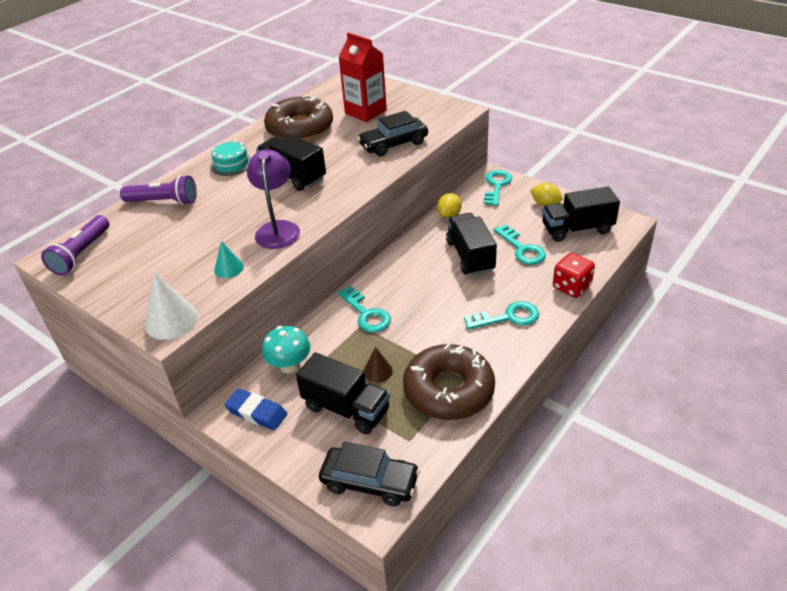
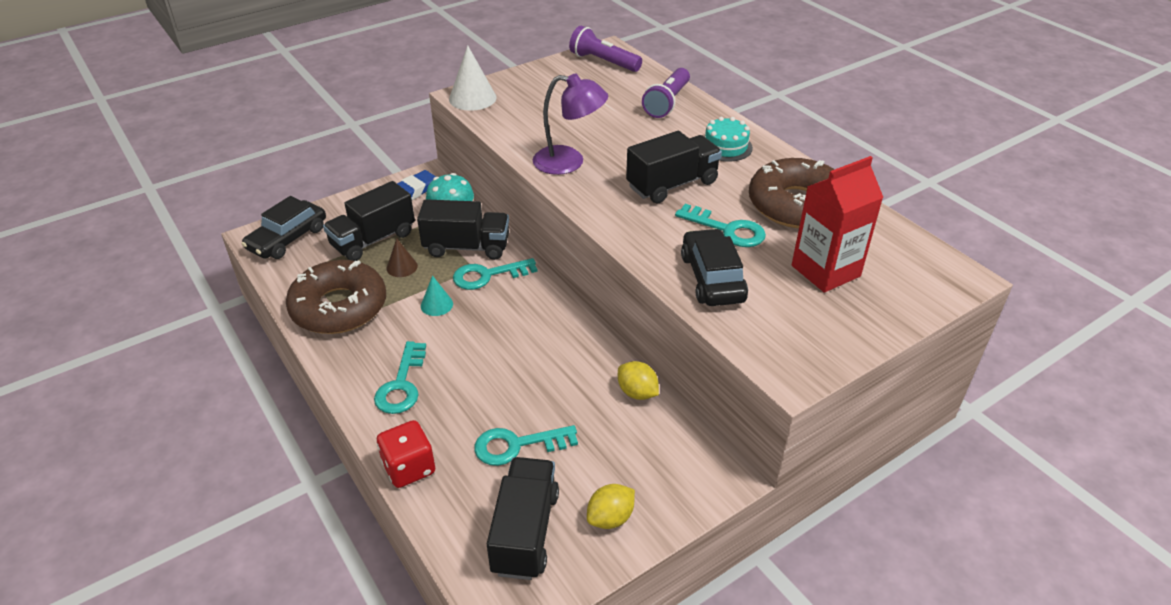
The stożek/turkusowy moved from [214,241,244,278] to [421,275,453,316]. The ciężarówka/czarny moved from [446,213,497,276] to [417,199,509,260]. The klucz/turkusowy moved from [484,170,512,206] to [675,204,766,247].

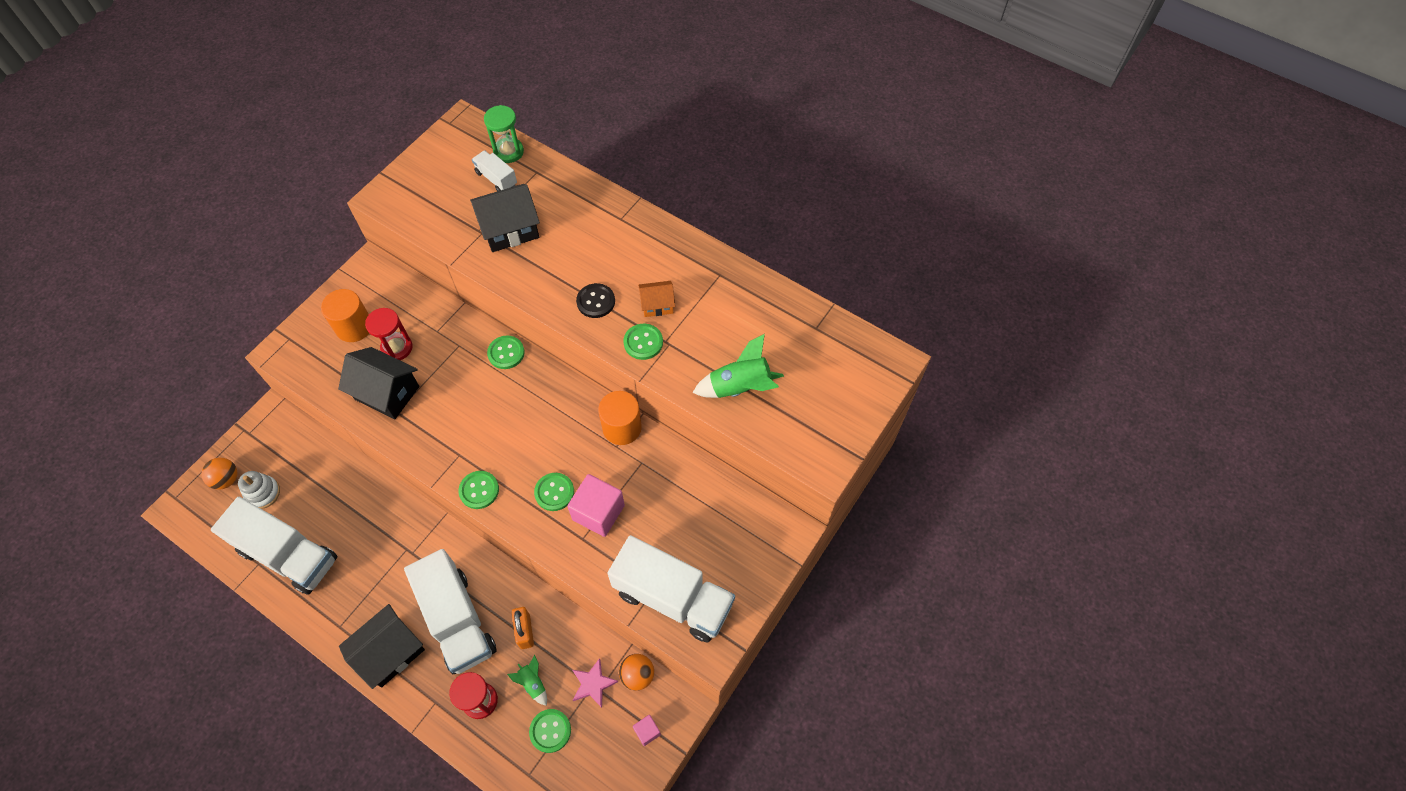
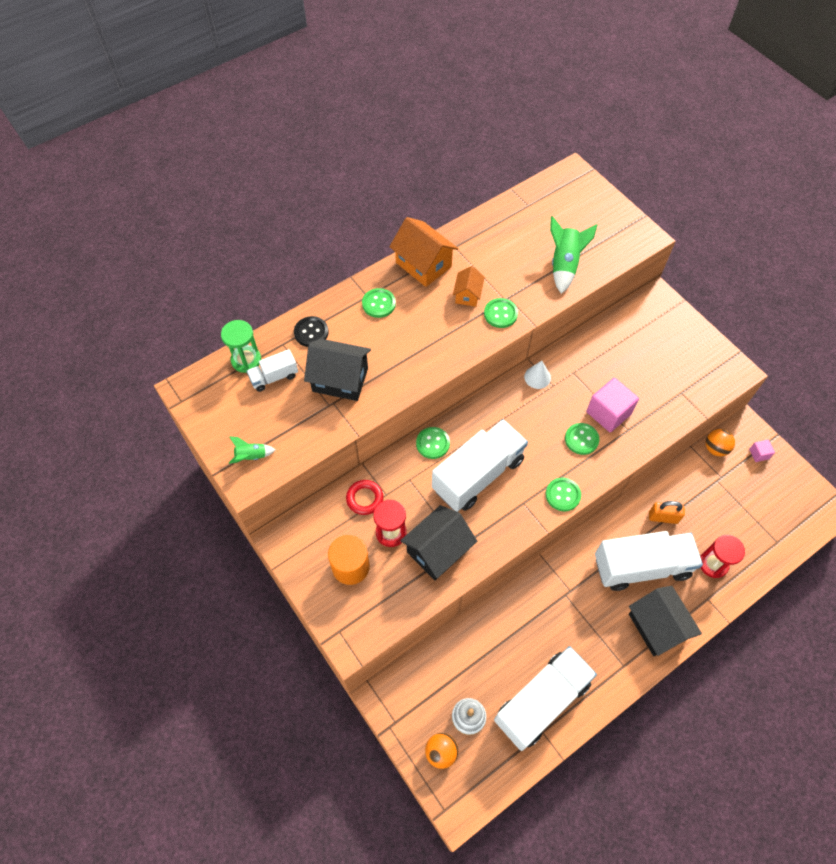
The domek/czarny at [470,184,540,252] turned 75 degrees counterclockwise. The rakieta/zielony moved from [507,655,547,706] to [229,437,275,464]. The guzik/zielony moved from [529,709,571,753] to [362,288,396,318]. The gwiazda/różowy at [572,658,618,708] disappeared. The guzik/czarny moved from [576,283,615,318] to [294,316,329,347]. The walec/pomarańczowy at [598,391,642,445] was replaced by the stożek/biały at [524,361,551,389]. The ciężarówka/biały moved from [608,535,735,642] to [432,419,528,512]. The pierścień/czerwony at [346,480,383,515] appeared. The domek/pomarańczowy at [389,217,458,287] appeared.

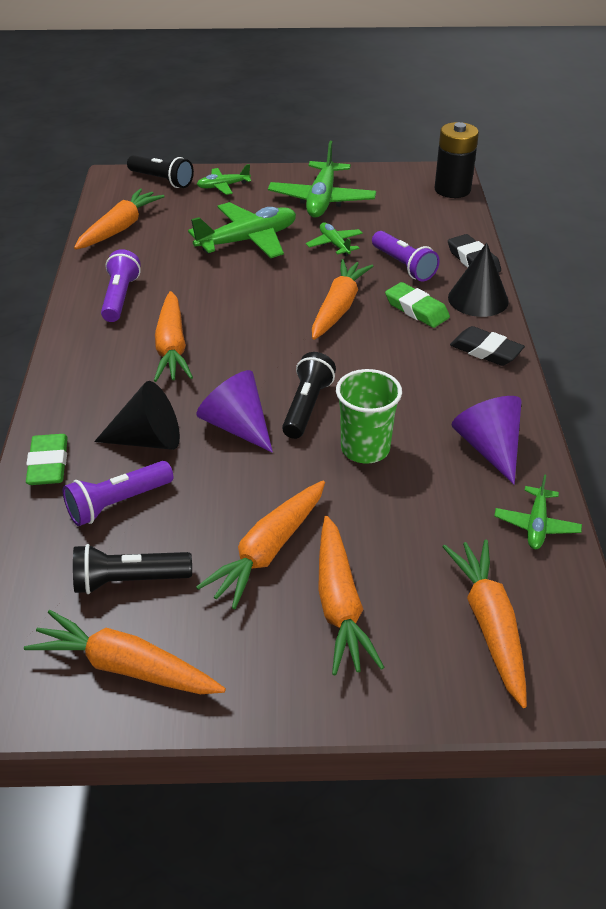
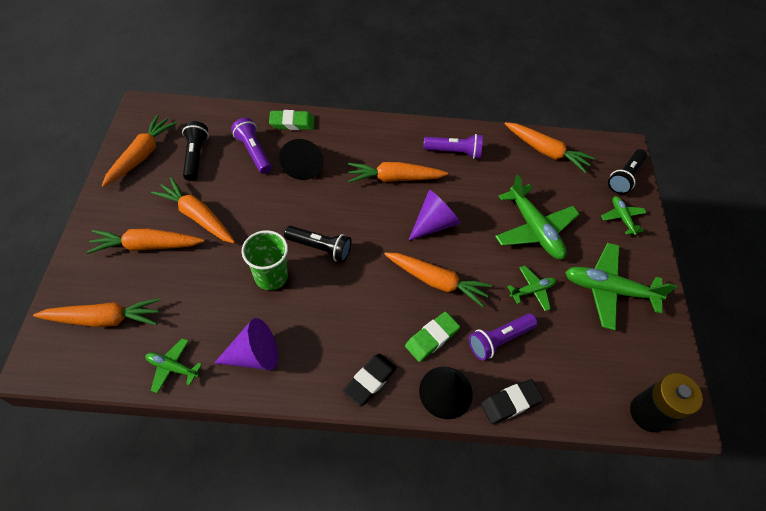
The stożek/fioletowy moved from [196,370,273,453] to [408,190,461,241].

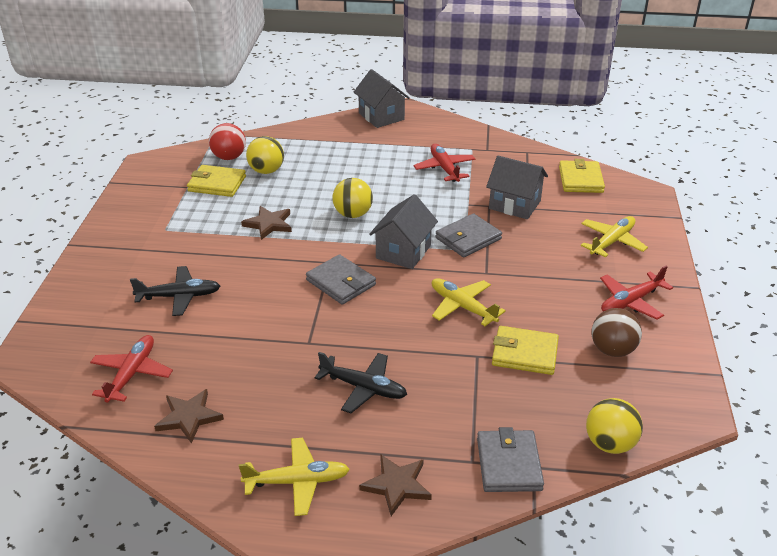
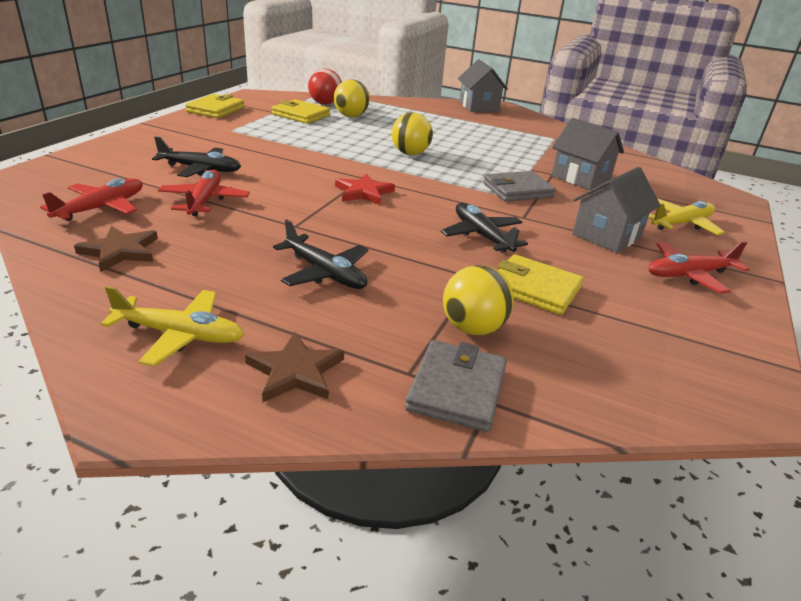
The gwiazda/brązowy at [241,206,292,240] disappeared. The portfel/szary at [306,254,376,305] was replaced by the gwiazda/czerwony at [335,174,395,205]. The domek/szary moved from [369,194,438,269] to [572,167,661,253]. The samolot/czerwony moved from [414,144,475,182] to [158,169,250,216]. The samolot/żółty at [432,278,506,326] became the samolot/czarny at [441,203,528,253]. The portfel/żółty moved from [559,159,605,193] to [185,94,244,118]. The piłka/żółty moved from [586,398,643,454] to [443,265,514,335]. The piłka/brązowy at [592,308,642,357] disappeared.

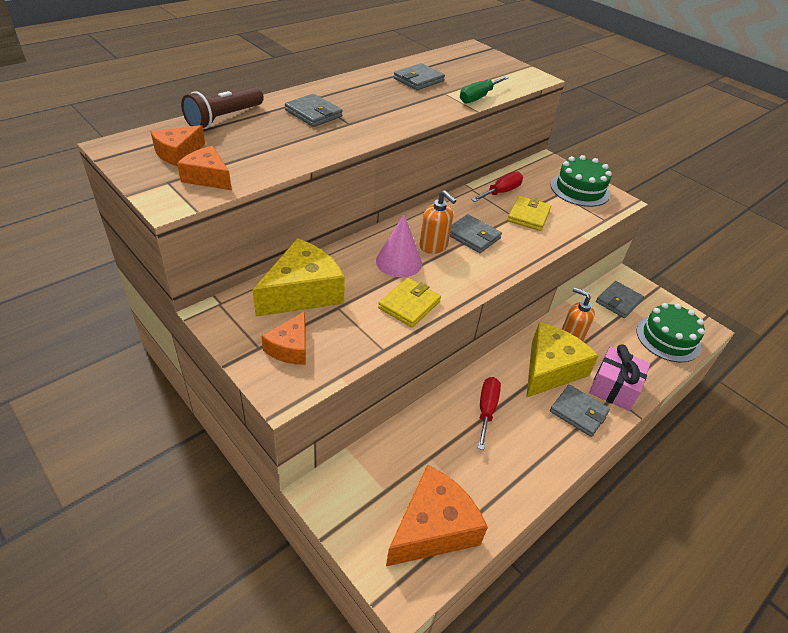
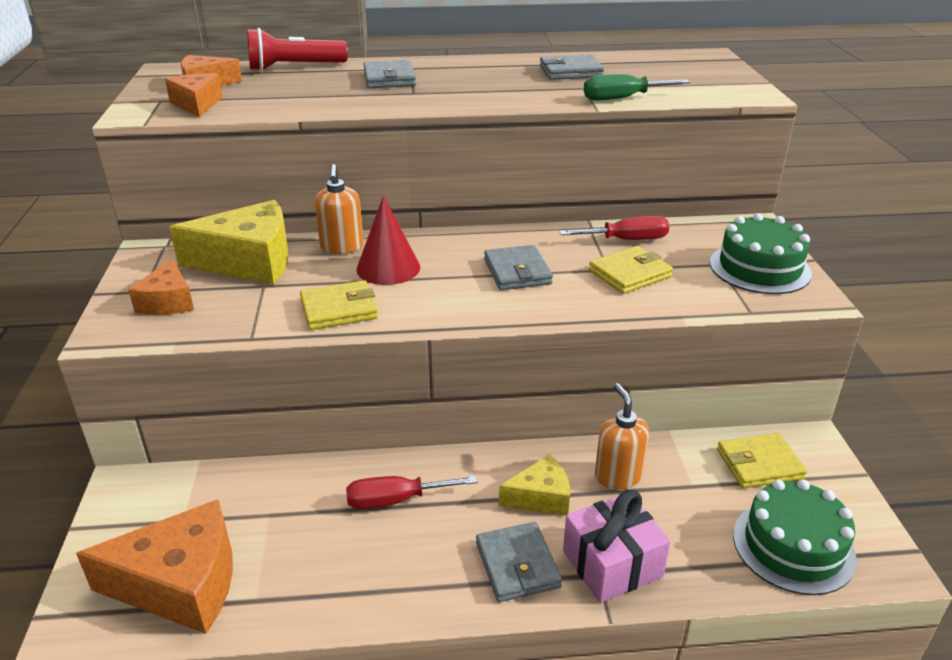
The latarka/brązowy at [181,87,264,129] became the latarka/czerwony at [247,28,348,71]. The ser/pomarańczowy at [261,311,306,365] turned 60 degrees counterclockwise. The stożek/różowy at [376,214,422,278] became the stożek/czerwony at [356,196,420,285]. The dozownik mydła/pomarańczowy moved from [420,190,456,254] to [315,164,364,254]. The śrubokręt/czerwony at [478,377,501,450] turned 150 degrees counterclockwise. The ser/żółty at [526,322,599,398] changed to 0.56 times the size. The portfel/szary at [596,281,644,318] became the portfel/żółty at [717,433,807,488].

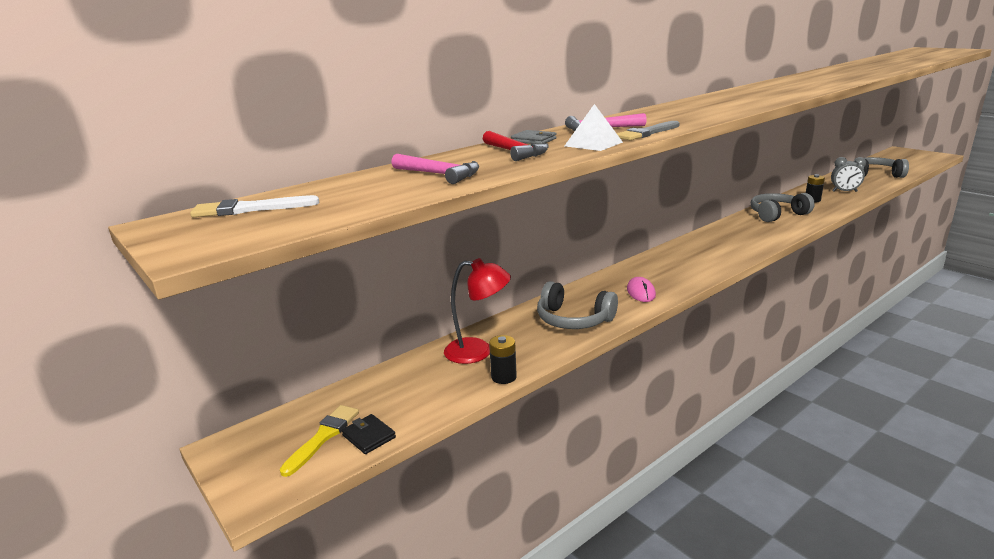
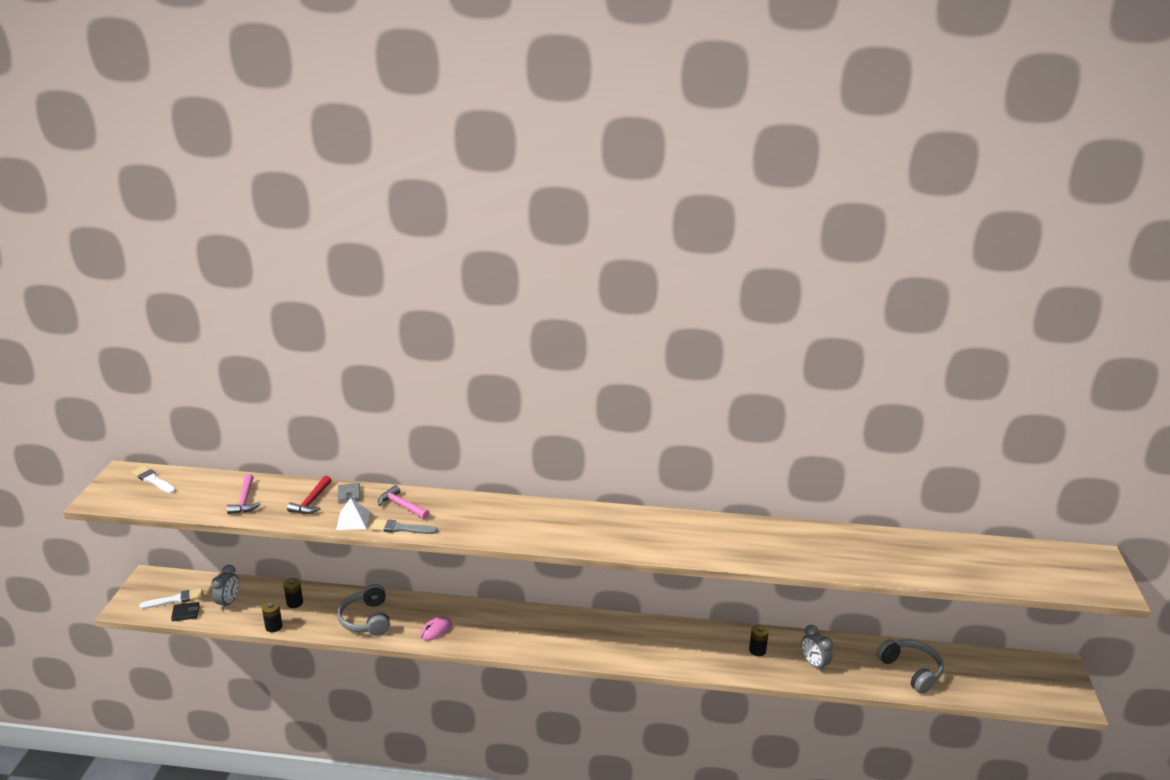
The pędzel/żółty at [280,405,359,477] became the pędzel/biały at [139,588,202,609]. The portfel/czarny at [342,414,396,454] turned 75 degrees clockwise. The lampka/czerwony at [444,258,511,364] was replaced by the bateria/czarny at [283,578,303,608]. The słuchawki/szary at [750,193,815,222] disappeared. The budzik/szary at [211,565,239,610] appeared.

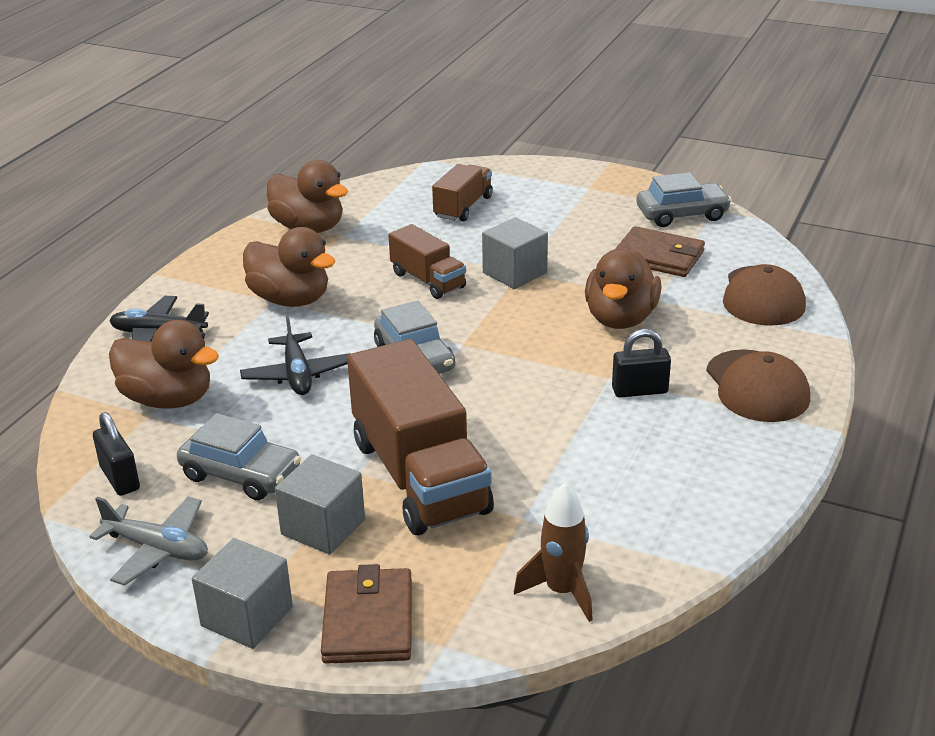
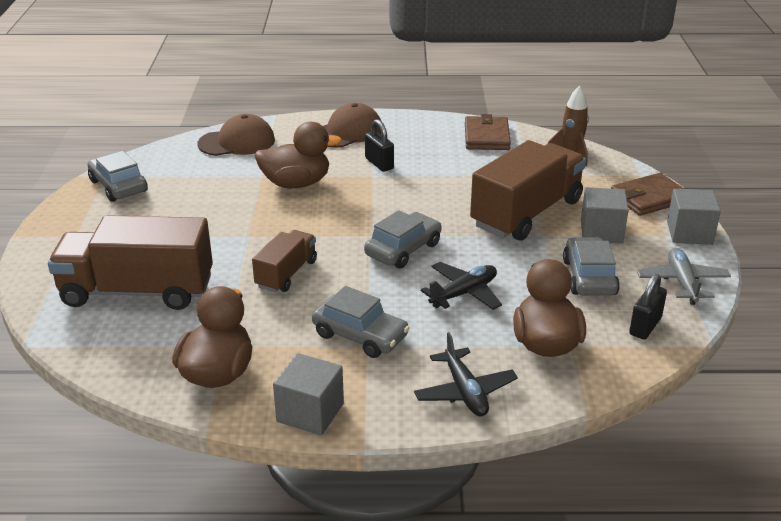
The kaczka/brązowy at [243,227,336,307] was replaced by the samochód/szary at [312,286,410,358]. The ciężarówka/brązowy at [432,164,493,221] changed to 1.86 times the size. The sześcian/szary moved from [482,217,548,289] to [273,353,344,436]. The portfel/brązowy moved from [615,226,705,277] to [465,114,511,150].

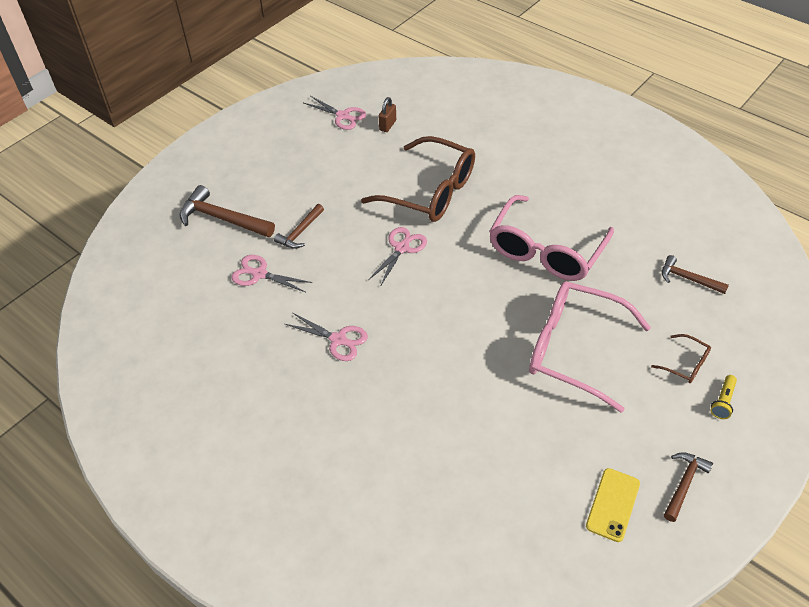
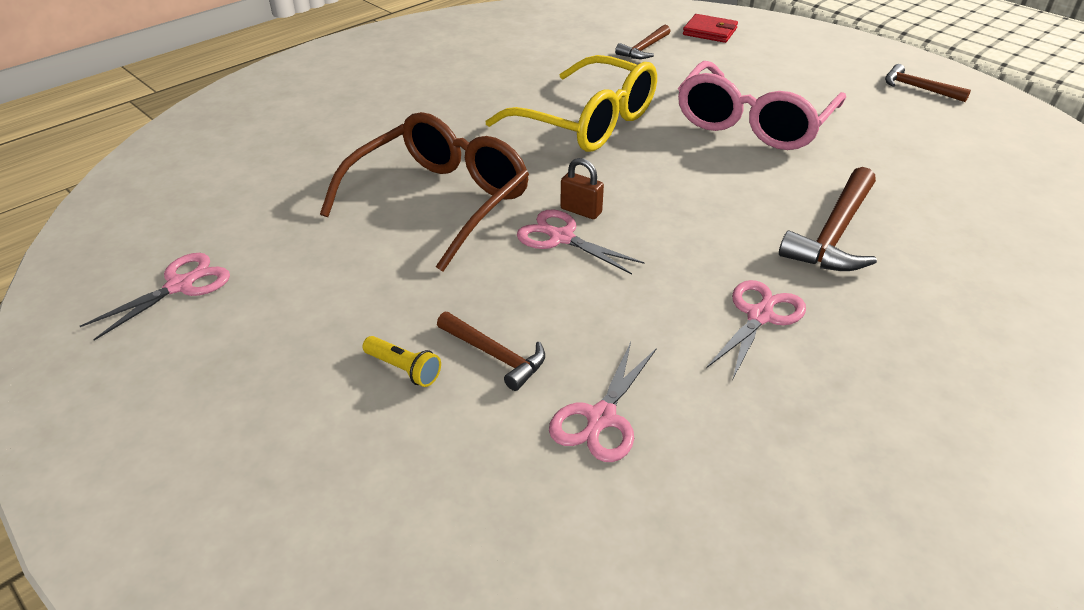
The młotek/brązowy moved from [180,185,275,237] to [779,167,877,271]. The kłódka/brązowy moved from [379,97,396,132] to [560,158,604,219]. The okulary/różowy at [489,195,614,281] became the okulary/żółty at [486,55,657,152]. The telefon/żółty at [586,468,640,542] disappeared. The okulary/brązowy at [651,334,711,383] disappeared. The latarka/żółty moved from [710,375,737,419] to [362,336,441,387]. The portfel/czerwony at [683,14,738,43] appeared.

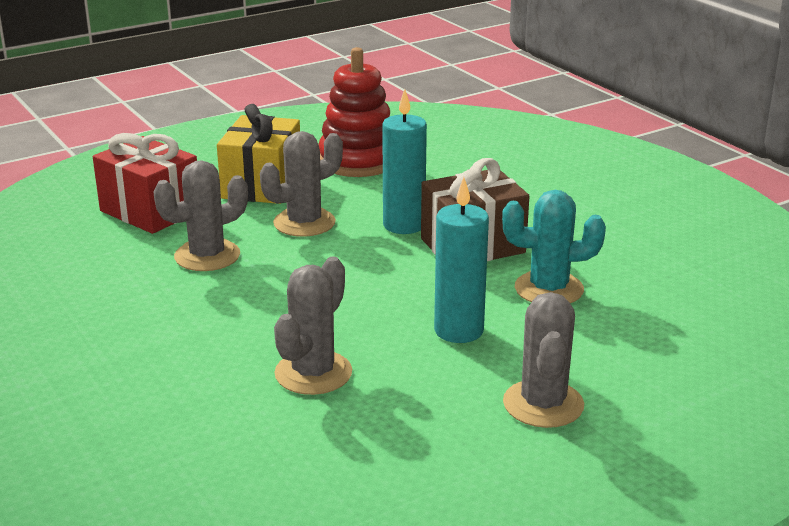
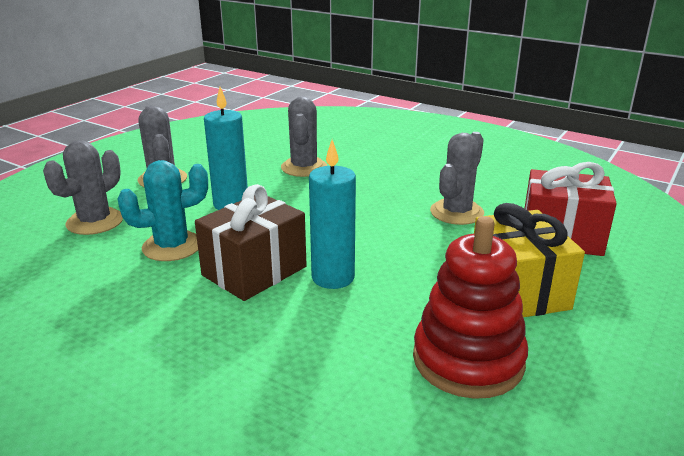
The kaktus/szary moved from [260,131,343,237] to [43,140,123,235].

